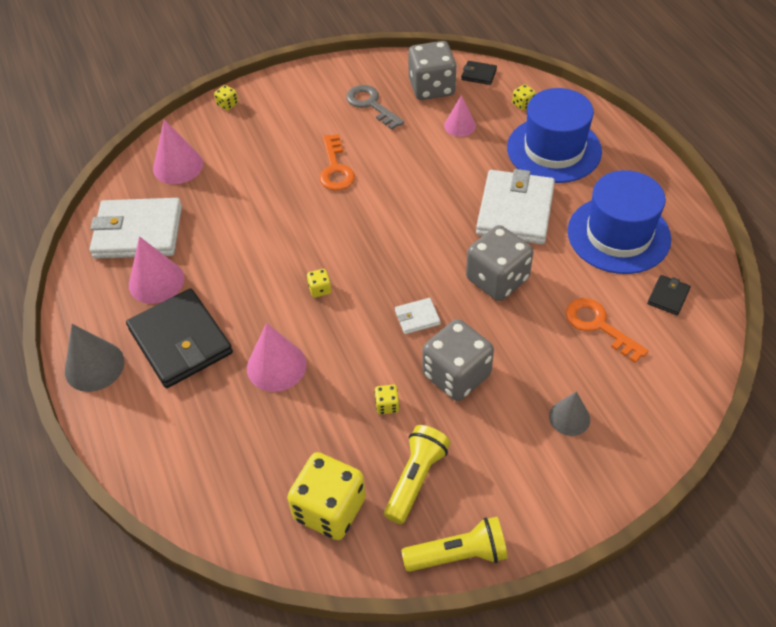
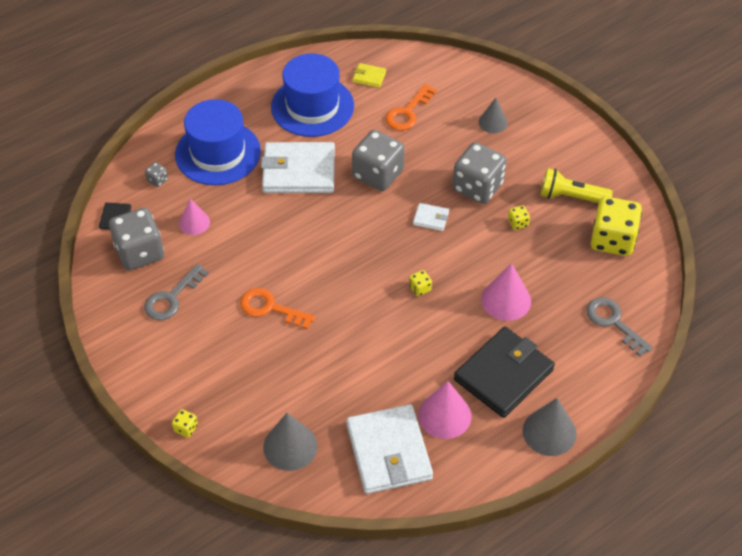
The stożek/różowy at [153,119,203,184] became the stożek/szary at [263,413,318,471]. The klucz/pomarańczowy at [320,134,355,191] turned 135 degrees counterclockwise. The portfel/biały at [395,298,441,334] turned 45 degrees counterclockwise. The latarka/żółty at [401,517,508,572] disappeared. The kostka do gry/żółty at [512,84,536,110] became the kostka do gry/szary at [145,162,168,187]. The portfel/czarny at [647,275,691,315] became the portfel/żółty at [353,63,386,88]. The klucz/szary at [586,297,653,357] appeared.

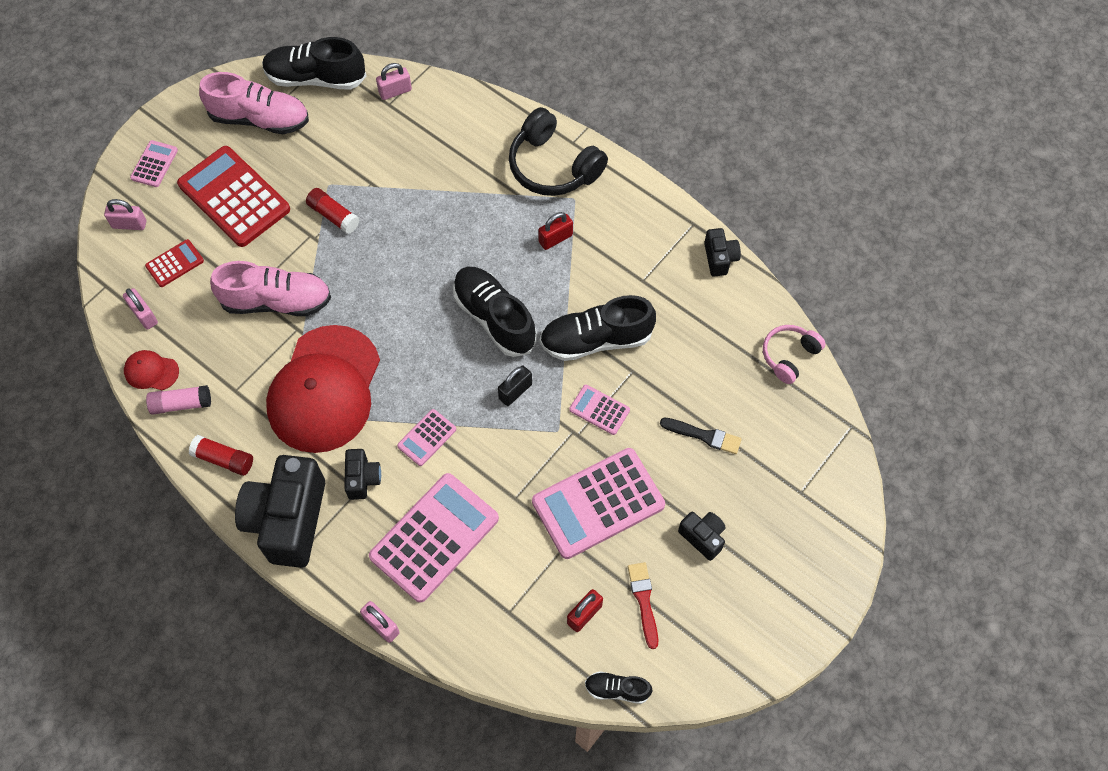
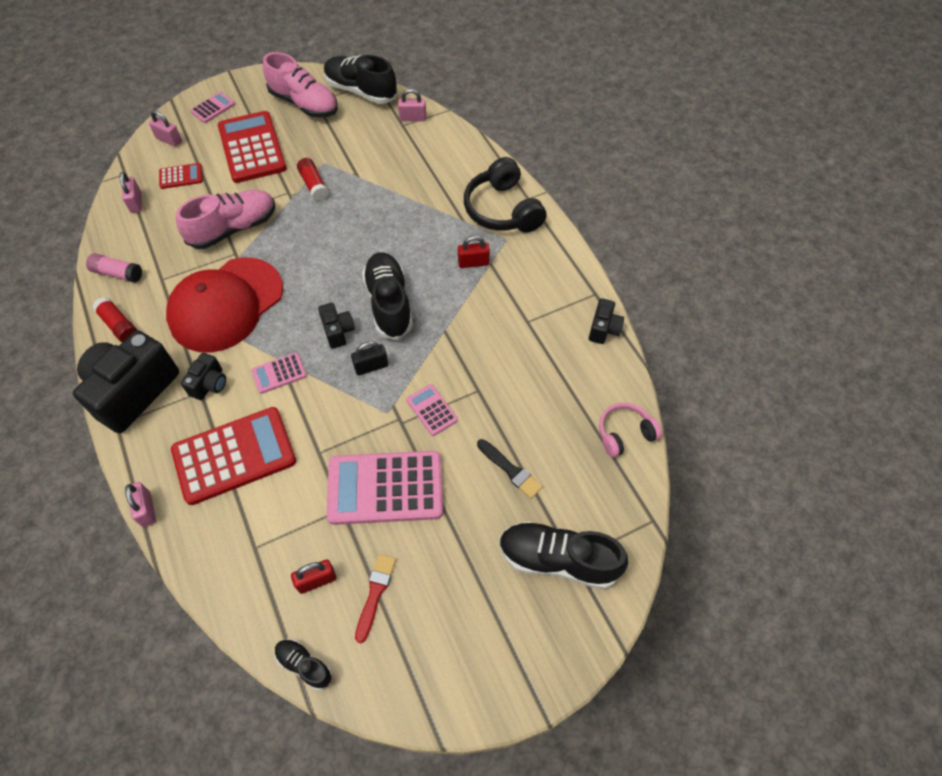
The czapka/czerwony at [124,350,179,390] disappeared. The but/różowy at [210,261,331,316] turned 60 degrees counterclockwise. The kalkulator/różowy at [369,473,499,603] became the kalkulator/czerwony at [171,407,296,505]. The but/czarny moved from [540,295,656,361] to [499,521,628,589]. The aparat fotograficzny/czarny moved from [678,512,726,561] to [318,303,355,349].

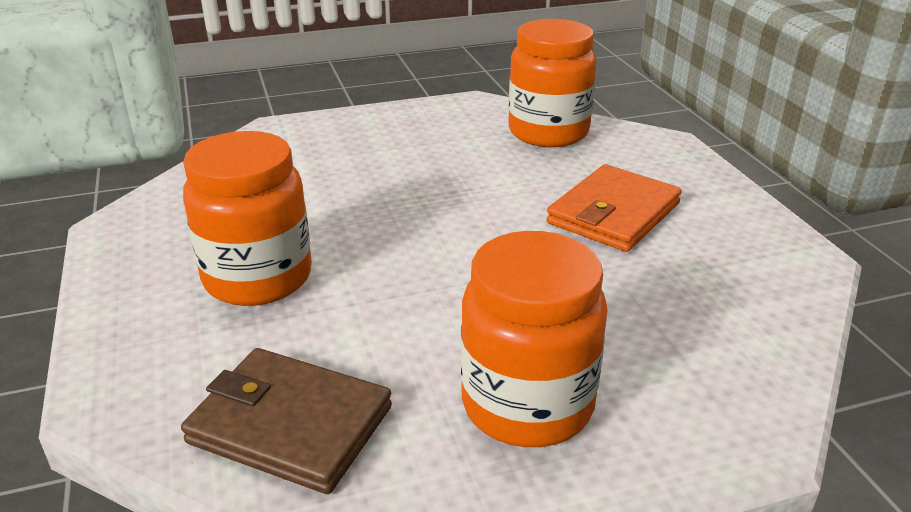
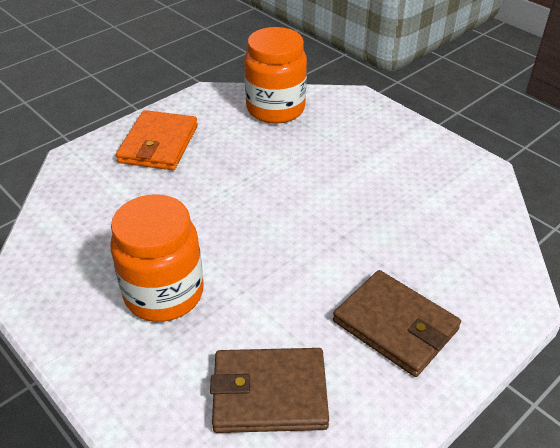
The słoik/pomarańczowy at [461,231,607,447] was replaced by the portfel/brązowy at [333,270,461,377]. The portfel/pomarańczowy moved from [546,164,682,252] to [116,110,198,170].

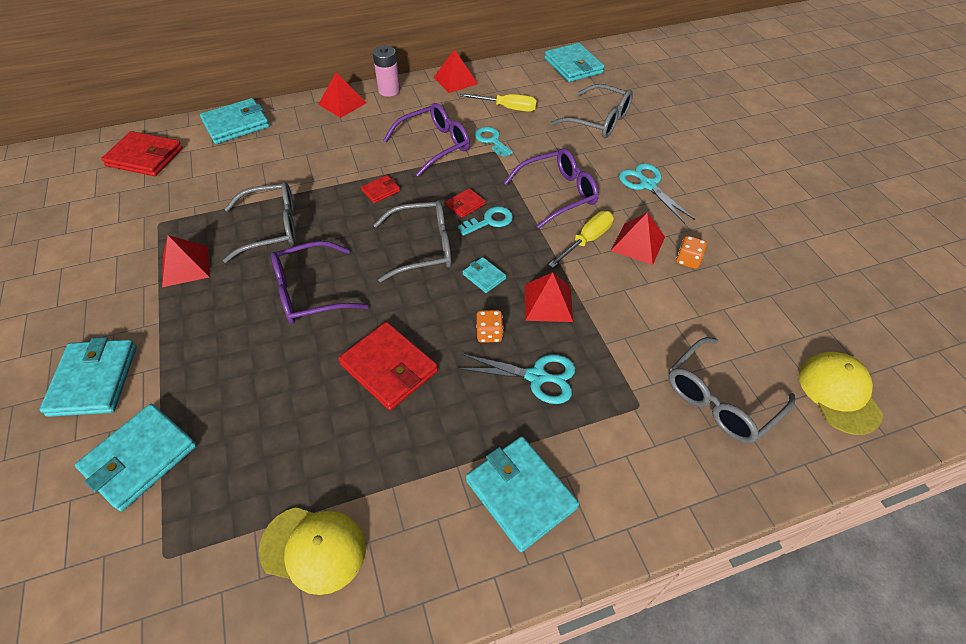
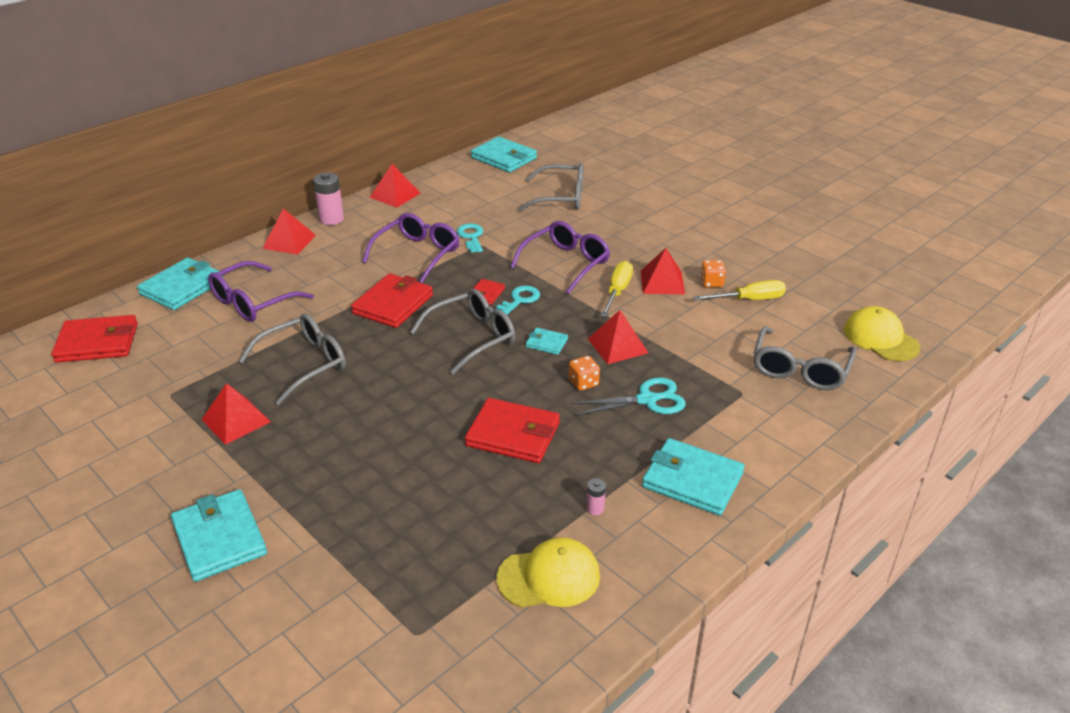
The portfel/turkusowy at [75,404,197,511] disappeared. The okulary/fioletowy moved from [271,241,369,324] to [208,261,314,322]. The portfel/czerwony at [361,175,400,203] changed to 2.00 times the size. The śrubokręt/żółty moved from [460,93,537,112] to [693,280,786,301]. The klucz/turkusowy at [475,127,513,157] turned 45 degrees clockwise. The nożyczki/turkusowy at [619,163,695,224] disappeared. The bateria/różowy at [586,478,606,515] appeared.

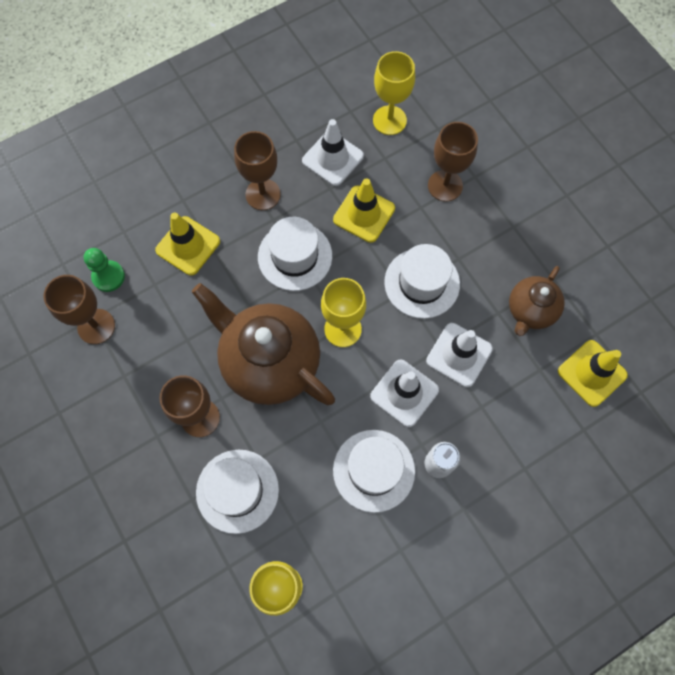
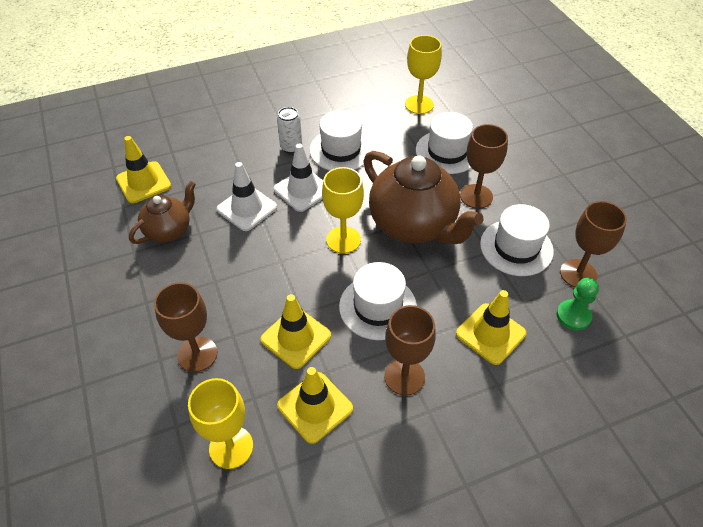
The pachołek/biały at [302,119,364,186] became the pachołek/żółty at [277,367,353,444]. The kapelusz/biały moved from [384,244,460,319] to [480,204,554,276].

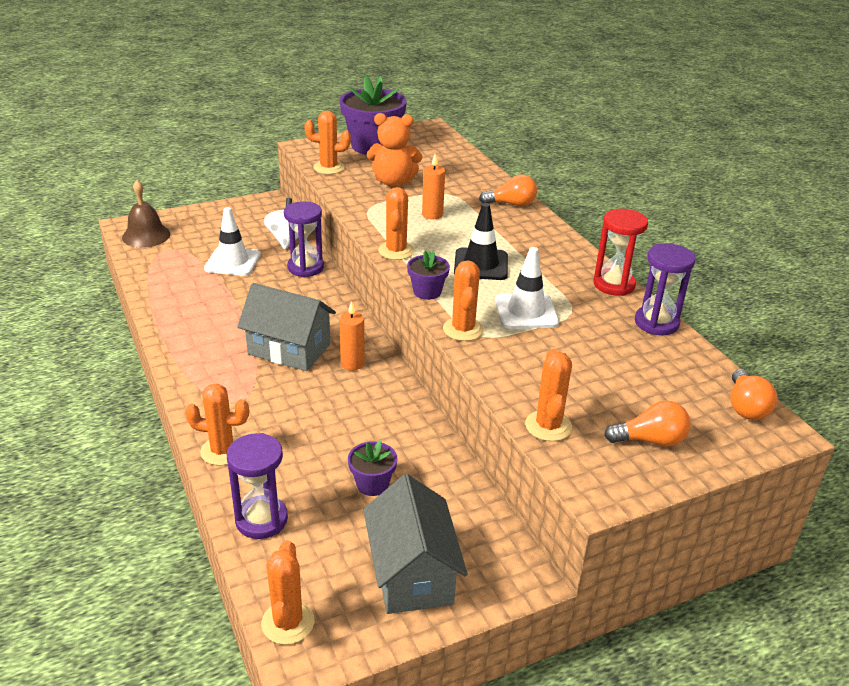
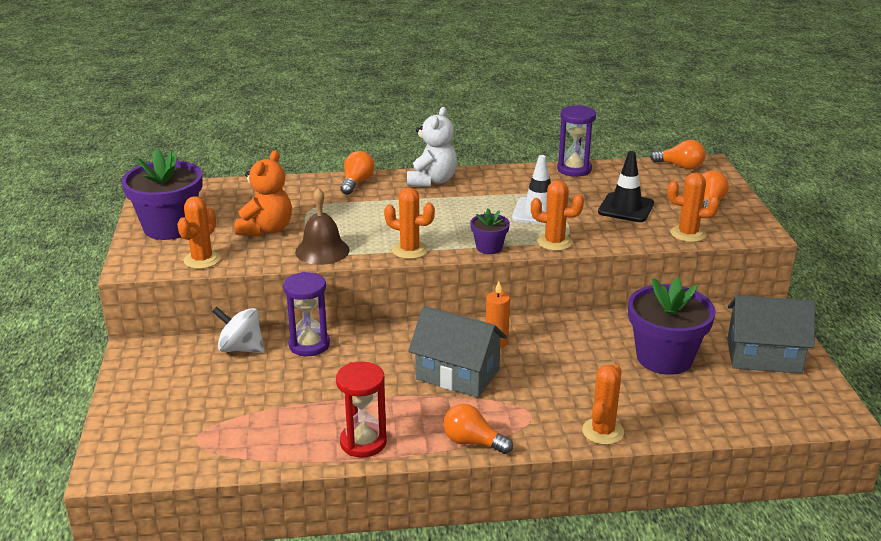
The dzwonek/brązowy moved from [122,180,170,248] to [295,188,350,265]. The pachołek/biały at [204,207,261,276] disappeared. The klepsydra/fioletowy at [227,433,288,539] disappeared. The domek/szary at [237,283,336,371] turned 75 degrees clockwise. The kaktus/pomarańczowy at [261,540,314,645] disappeared. The doniczka/fioletowy at [348,440,397,496] changed to 2.04 times the size. The świeca/pomarańczowy at [422,154,445,219] disappeared. The pachołek/czarny moved from [454,203,508,280] to [598,151,654,222]. The klepsydra/czerwony moved from [593,209,648,296] to [336,362,387,458]. The miś/biały at [407,107,457,187] appeared. The żarówka/pomarańczowy at [443,404,513,454] appeared.

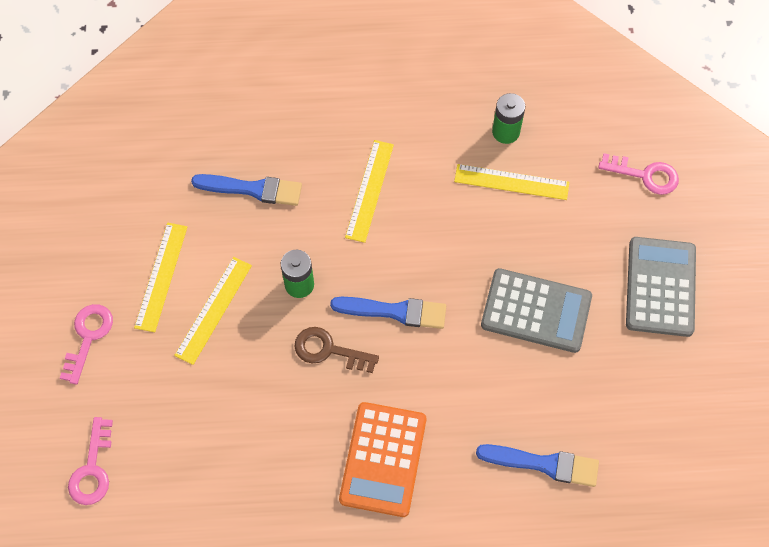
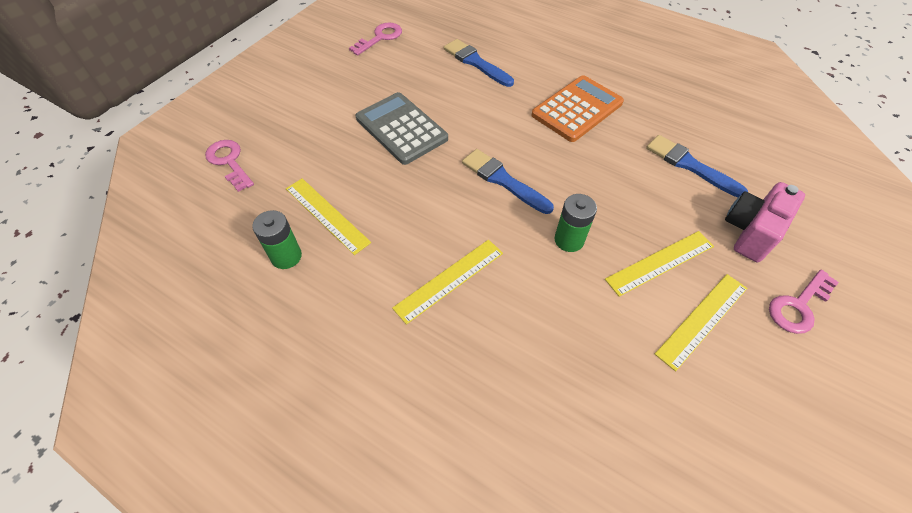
The klucz/różowy moved from [68,417,113,505] to [349,23,402,56]. The pędzel/niebieski moved from [191,174,302,206] to [646,135,748,197]. The klucz/brązowy at [295,327,379,373] disappeared. The kalkulator/szary at [626,237,696,337] disappeared. The aparat fotograficzny/różowy at [725,182,805,262] appeared.

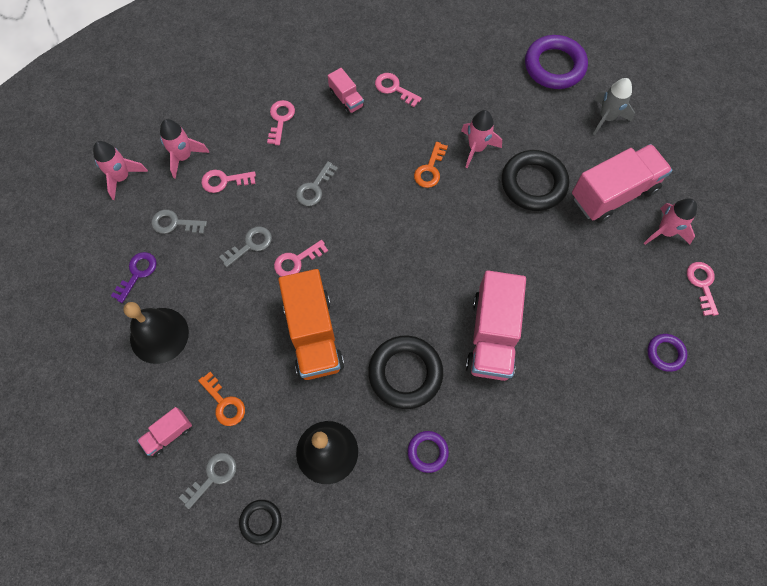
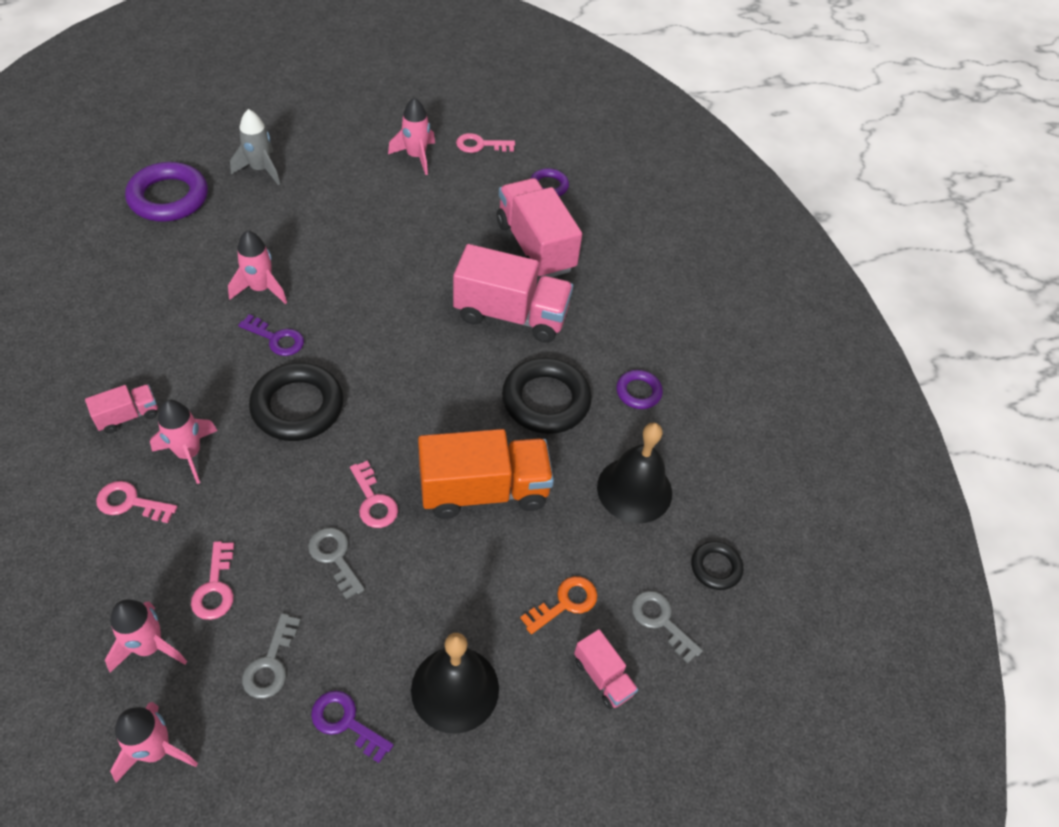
The klucz/szary at [296,161,338,206] disappeared. The klucz/różowy at [375,73,422,107] disappeared. The klucz/pomarańczowy at [414,142,448,188] became the klucz/fioletowy at [238,314,304,356]. The pierścień/czarny moved from [502,150,569,211] to [249,363,344,441]. The ciężarówka/różowy moved from [572,144,673,223] to [497,178,582,277]. The rakieta/różowy at [150,400,218,484] appeared.

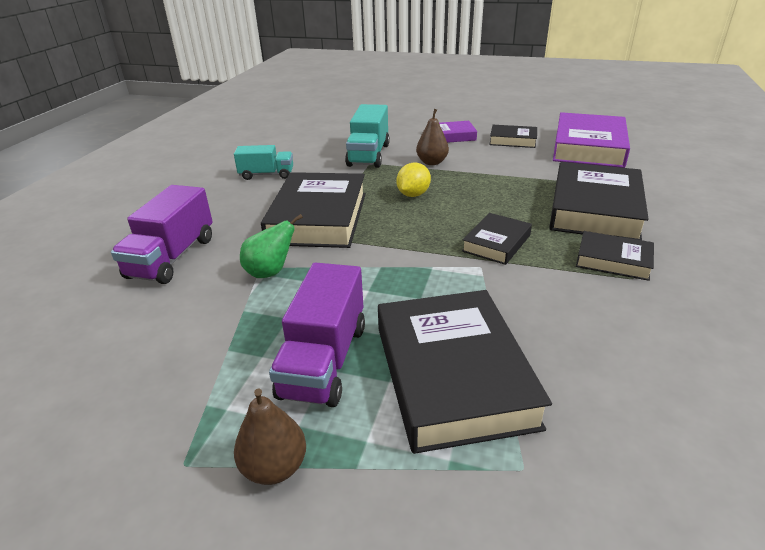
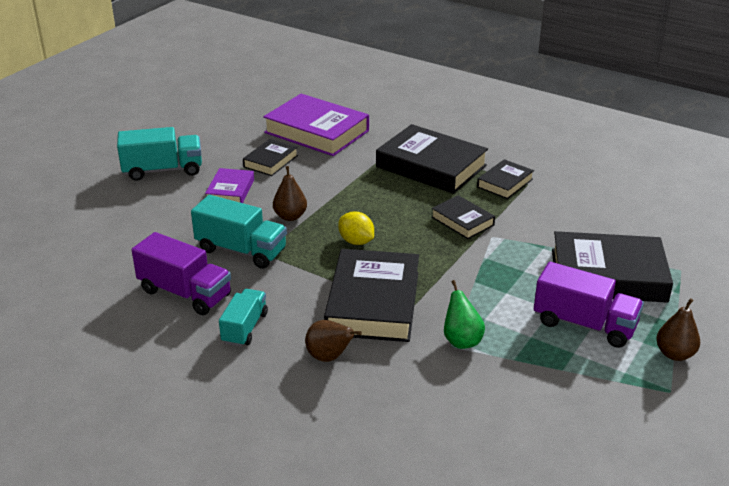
The ciężarówka/fioletowy moved from [111,185,213,284] to [132,232,231,315]. The książka/czarny at [261,172,366,248] turned 75 degrees clockwise. The ciężarówka/turkusowy at [117,127,202,181] appeared. The gruszka/brązowy at [305,320,362,362] appeared.

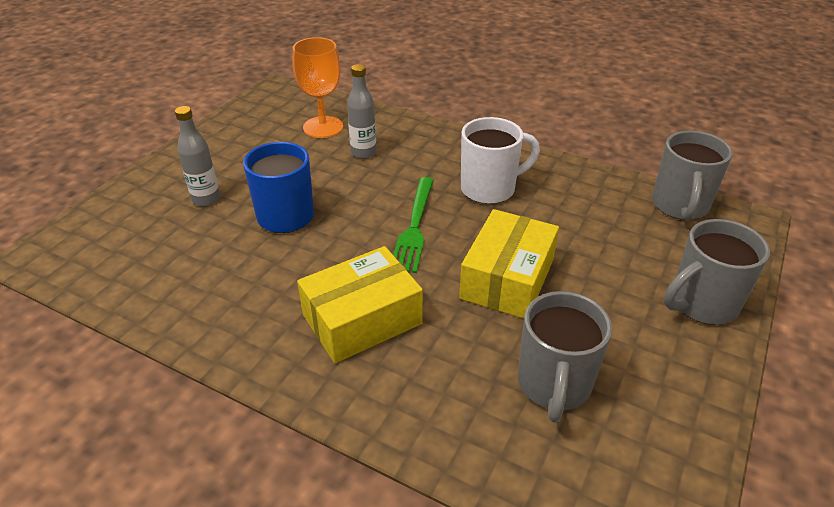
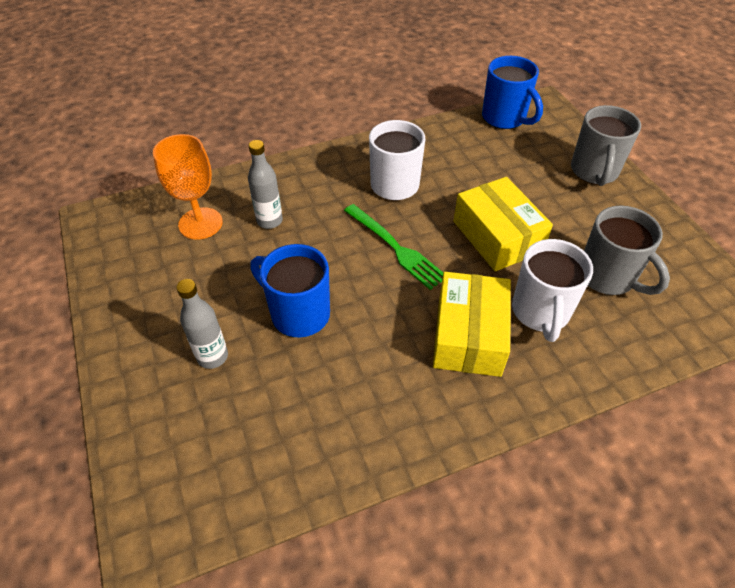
The kubek/szary at [652,131,733,220] became the kubek/niebieski at [482,56,543,129]. The kubek/biały at [512,239,593,342] appeared.

